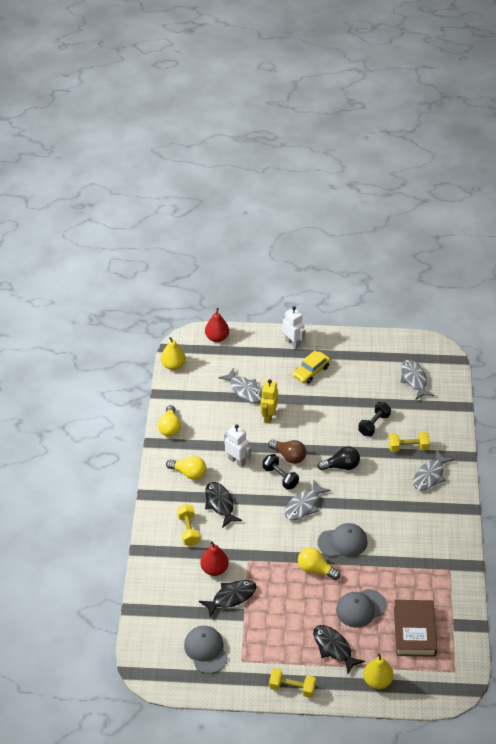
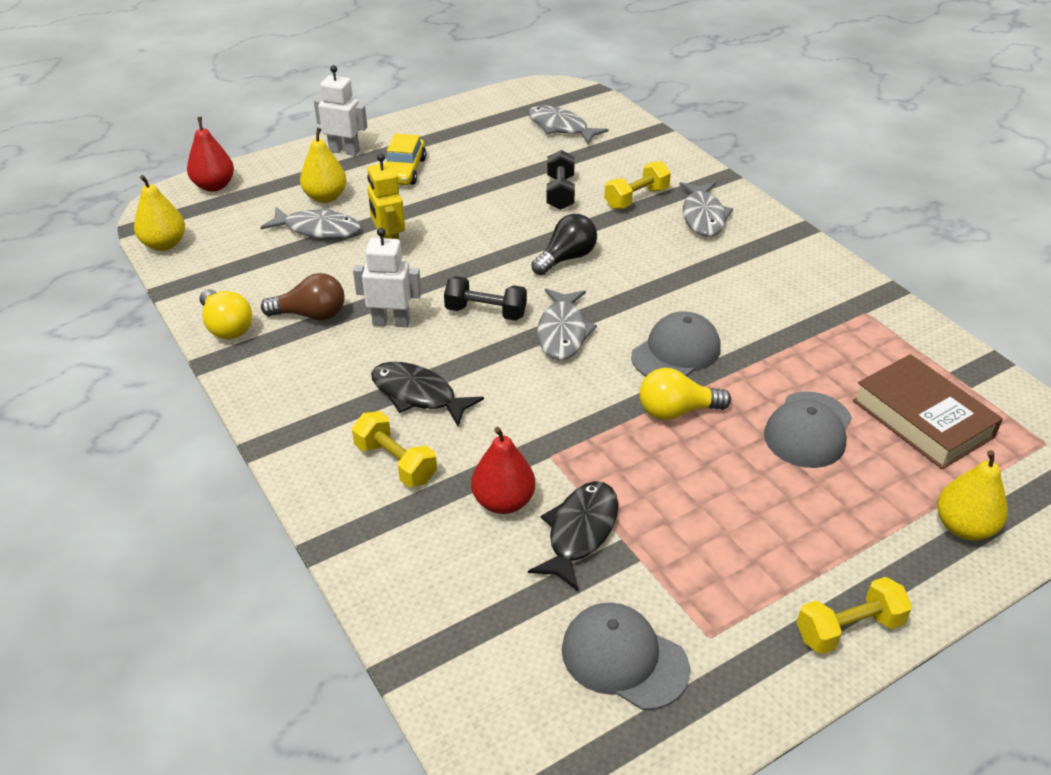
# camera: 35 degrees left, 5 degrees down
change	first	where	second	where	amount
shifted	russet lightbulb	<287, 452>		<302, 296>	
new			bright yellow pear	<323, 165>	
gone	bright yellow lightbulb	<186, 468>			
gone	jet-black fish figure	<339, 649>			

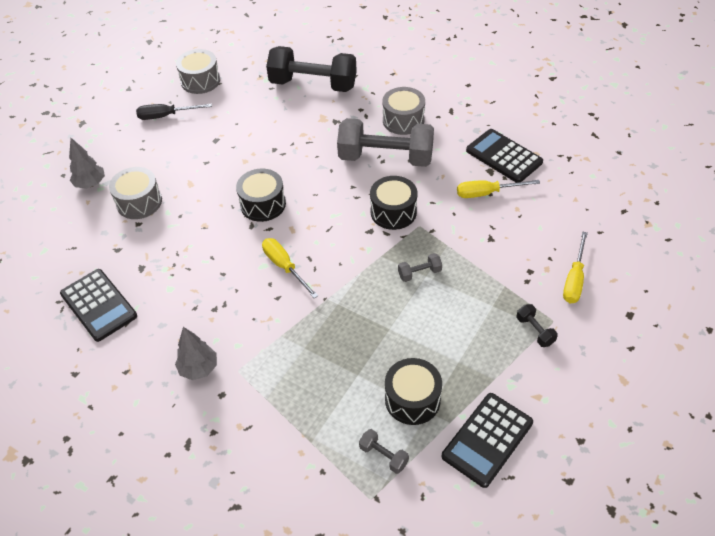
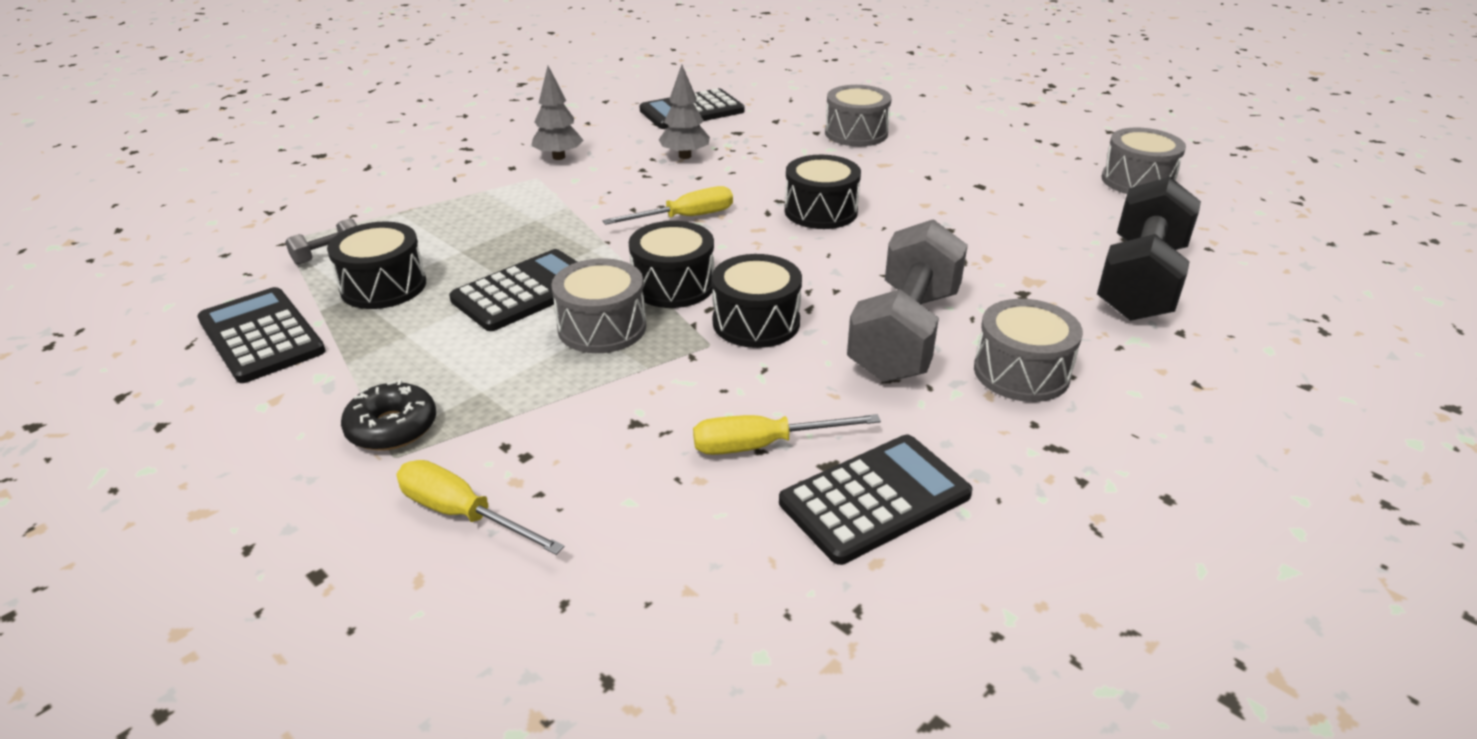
# camera: 100 degrees right, 15 degrees down
change	first	where	second	where	amount
swapped	jet-black free weight	<537, 325>	jet-black doughnut	<388, 415>	
new			jet-black calculator	<513, 290>	
swapped	ash-grey free weight	<420, 267>	ash-grey drum	<598, 305>	
new			jet-black drum	<671, 264>	
shifted	ash-grey toy tree	<87, 163>		<684, 112>	
rotated	bright yellow hand screwdriver	<498, 189>		<787, 434>	105 degrees counterclockwise
gone	jet-black hand screwdriver	<174, 112>			

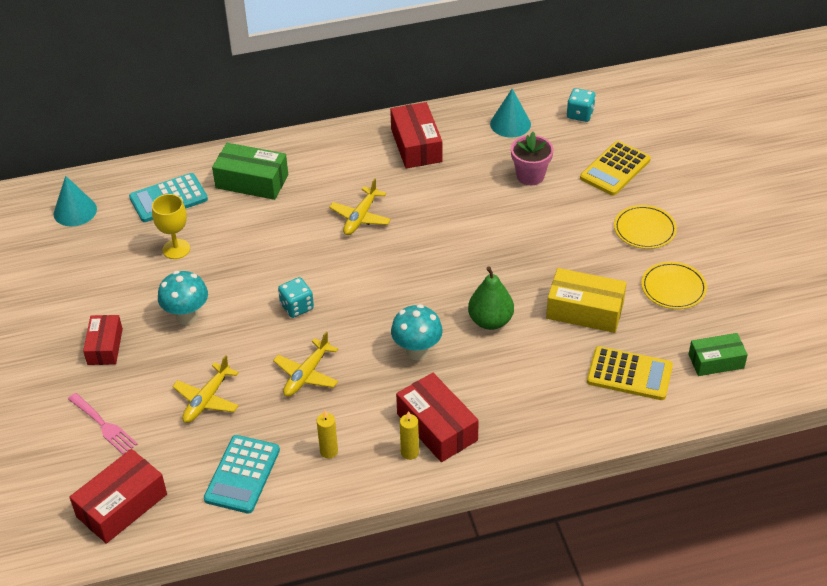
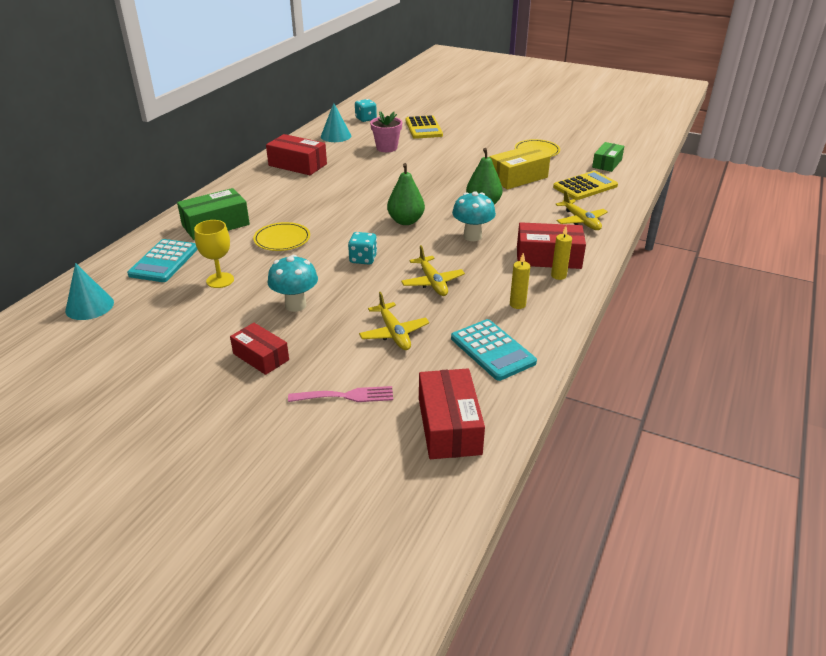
# camera: 50 degrees left, 10 degrees down
change	first	where	second	where	amount
shifted	bright yellow dinner plate	<645, 227>		<281, 236>	
new			leaf-green pear	<406, 194>	
shifted	bright yellow toy plane	<360, 206>		<581, 210>	

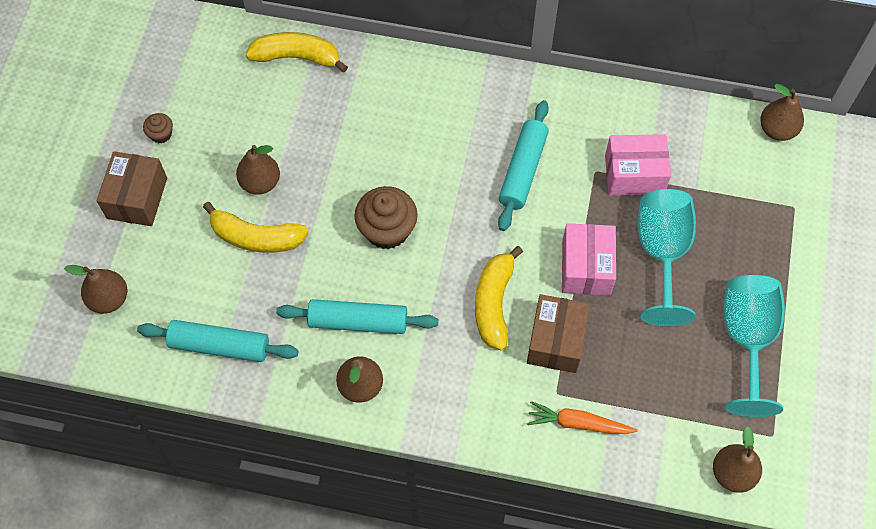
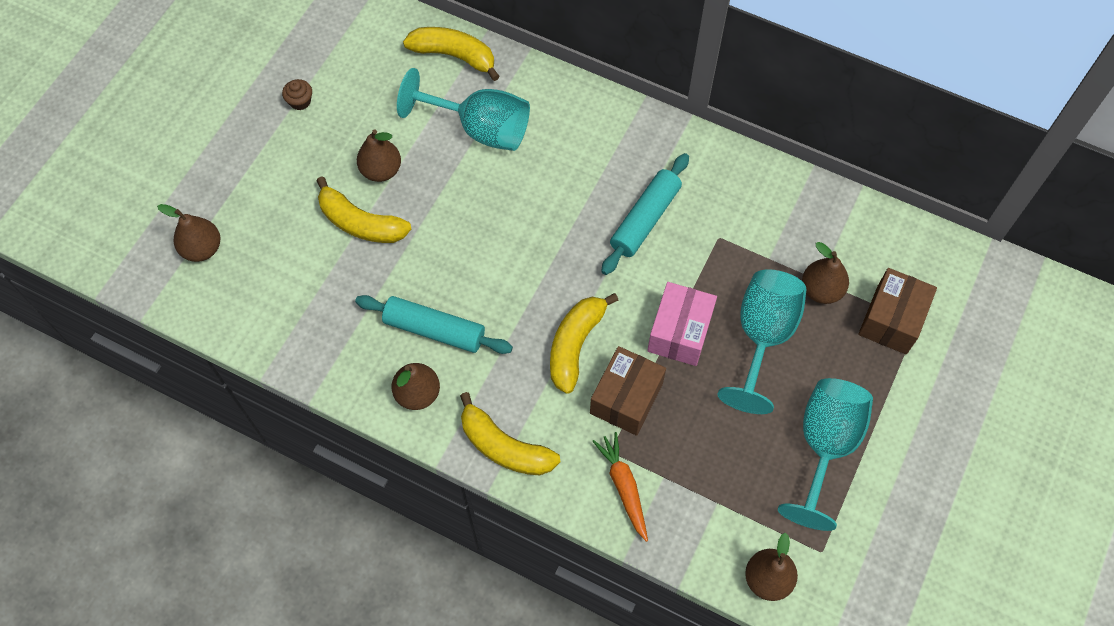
# camera: 15 degrees right, 0 degrees up
change	first	where	second	where	amount
new			teal chalice	<463, 109>	
new			bright yellow banana	<510, 434>	
rotated	bright orange carrot	<582, 417>		<620, 487>	45 degrees clockwise
shifted	russet pear	<782, 112>		<825, 273>	
shifted	russet box	<132, 188>		<897, 311>	
gone	teal rolling pin	<218, 341>			
gone	russet cupcake	<386, 217>			
gone	pink box	<638, 165>			

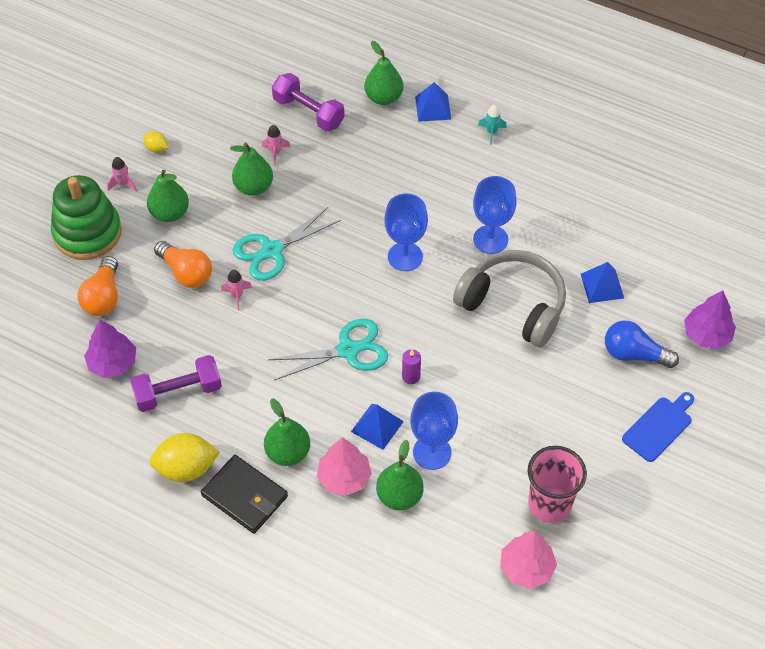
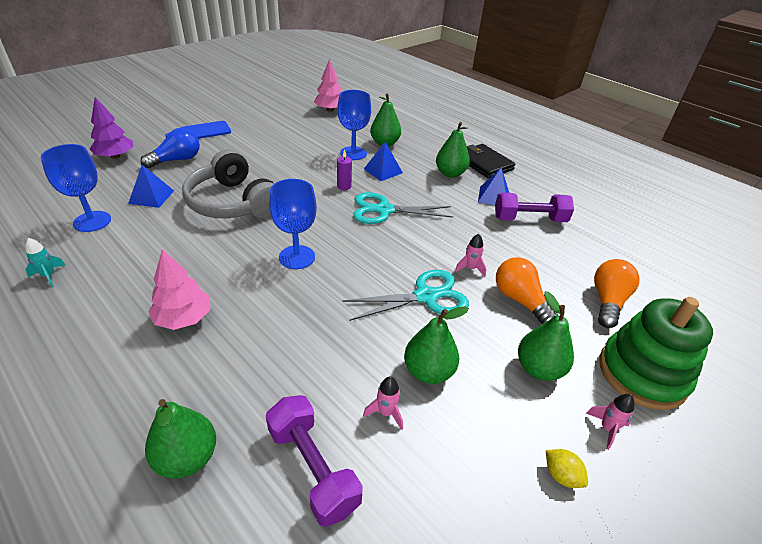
# camera: 165 degrees left, 15 degrees down
change	first	where	second	where	amount
shifted	teal spaceship	<492, 125>		<45, 262>	
shifted	royal blue chalice	<495, 215>		<76, 188>	
rotated	royal blue lightbulb	<642, 344>		<170, 148>	75 degrees counterclockwise
shifted	pink toy tree	<344, 466>		<179, 289>	
shifted	royal blue solid pyramid	<433, 102>		<493, 186>	
gone	royal purple toy tree	<110, 349>			
gone	bright yellow lemon	<184, 457>			
gone	pink cup	<557, 484>			

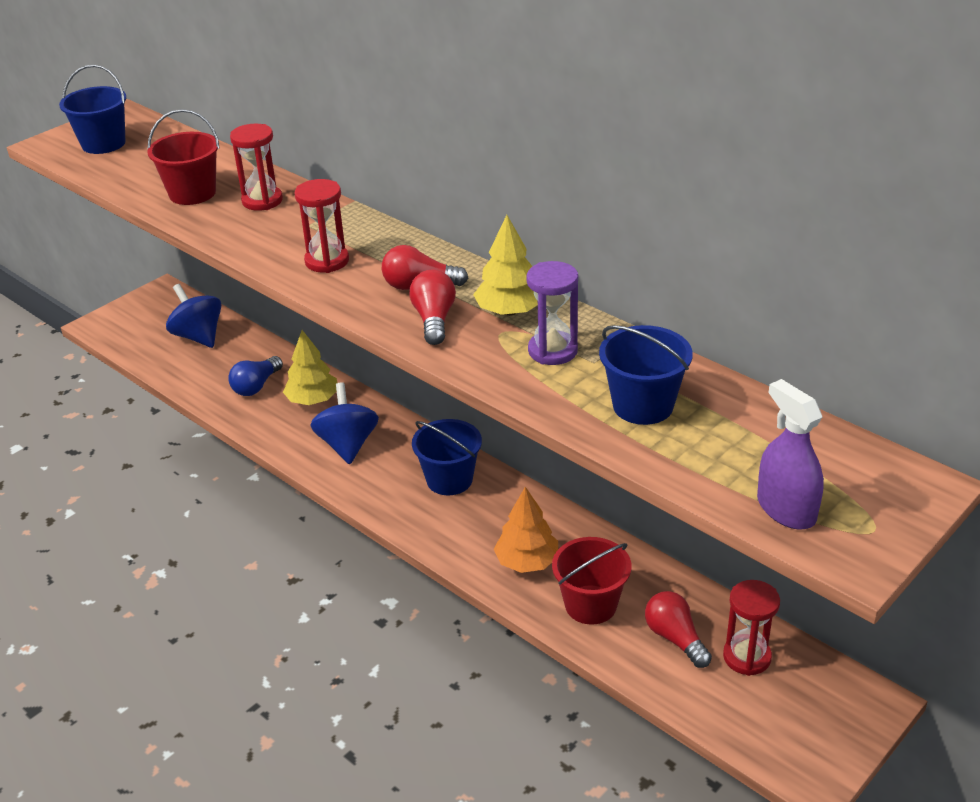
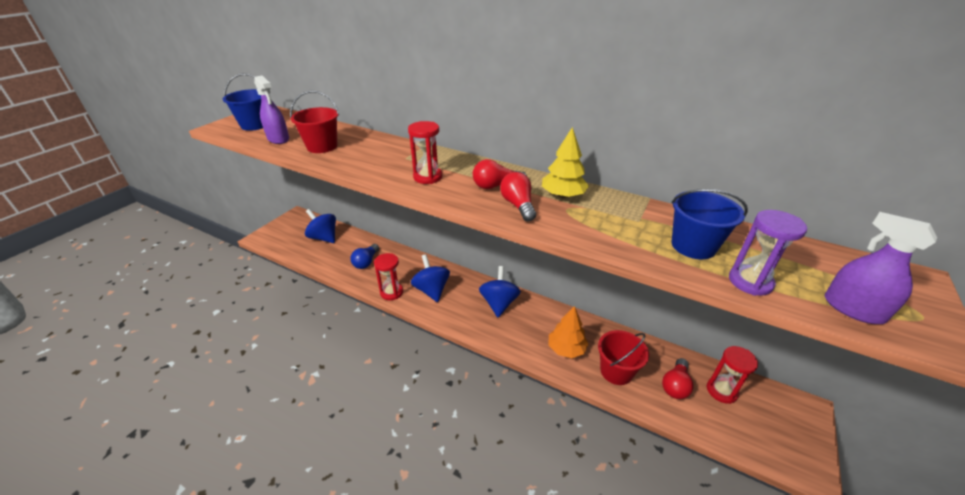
# camera: 15 degrees left, 0 degrees up
change	first	where	second	where	amount
new			royal purple spray bottle	<271, 110>	
shifted	red sand timer	<256, 167>		<388, 276>	
swapped	royal blue bucket	<447, 457>	royal blue toy top	<500, 291>	
rotated	red lightbulb	<678, 629>		<678, 378>	105 degrees counterclockwise
shifted	royal purple sand timer	<552, 313>		<768, 253>	
gone	bright yellow toy tree	<310, 367>			

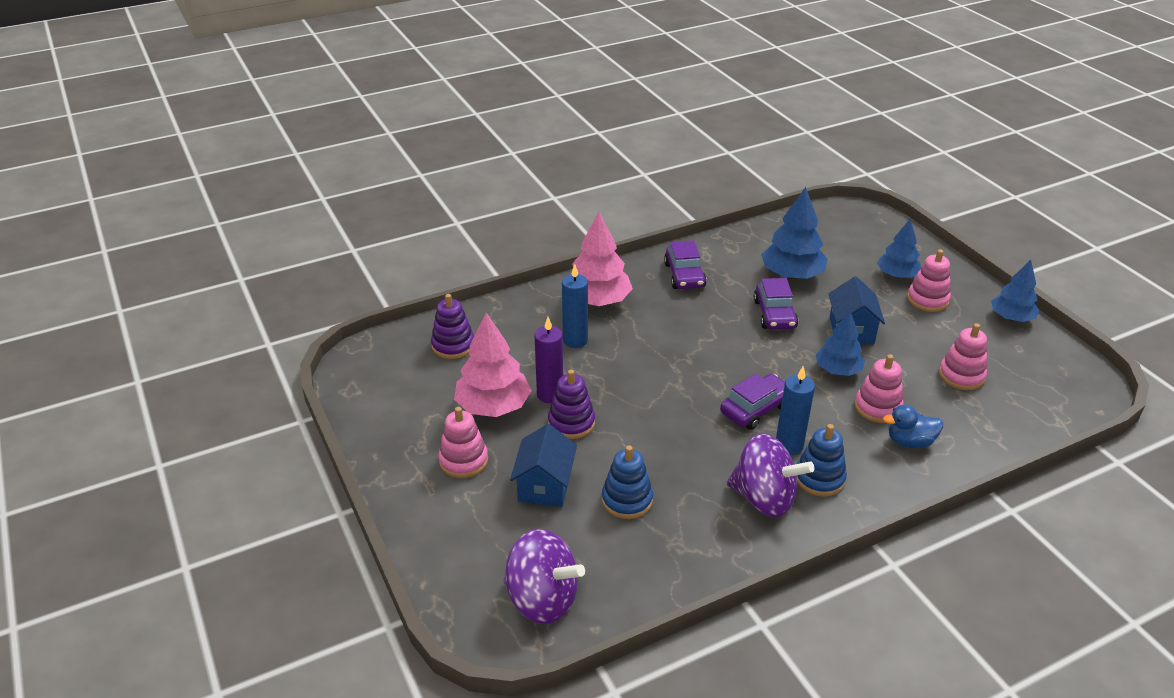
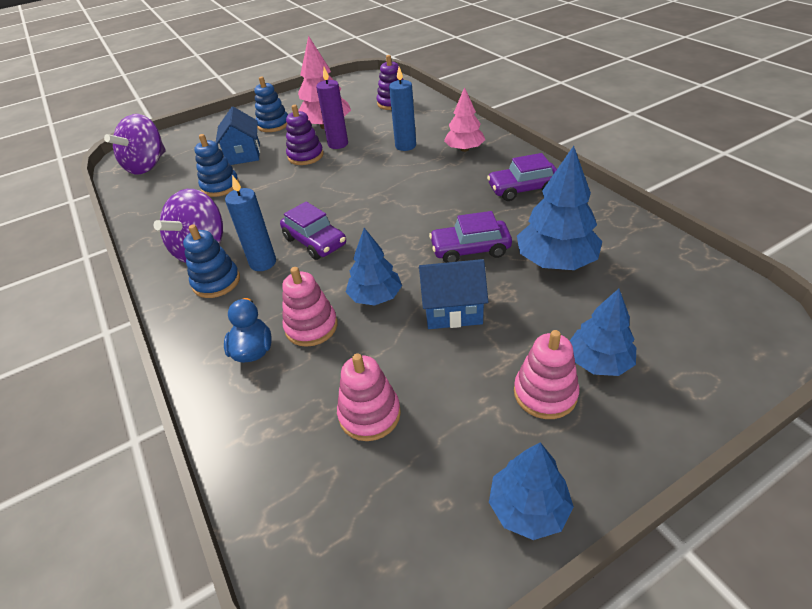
# camera: 90 degrees right, 5 degrees up
change	first	where	second	where	amount
rotated	royal blue cottage	<543, 465>		<238, 136>	75 degrees clockwise
repainted	pink stacking toy	<463, 442>	royal blue stacking toy	<271, 104>	
scaled	pink toy tree	<602, 259>		<464, 119>	x0.66

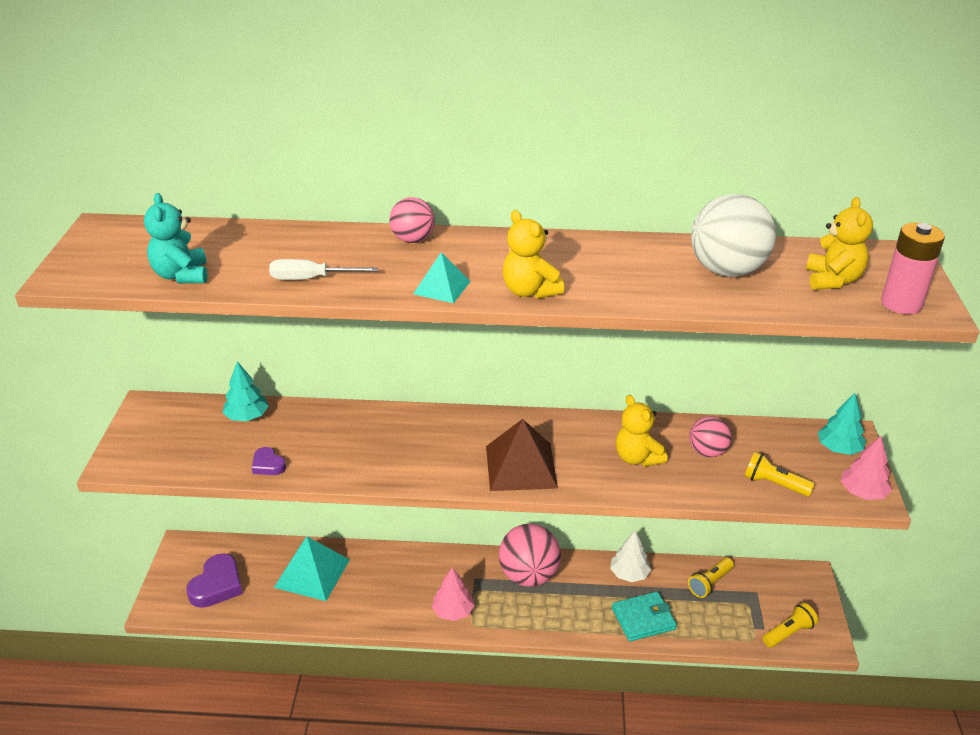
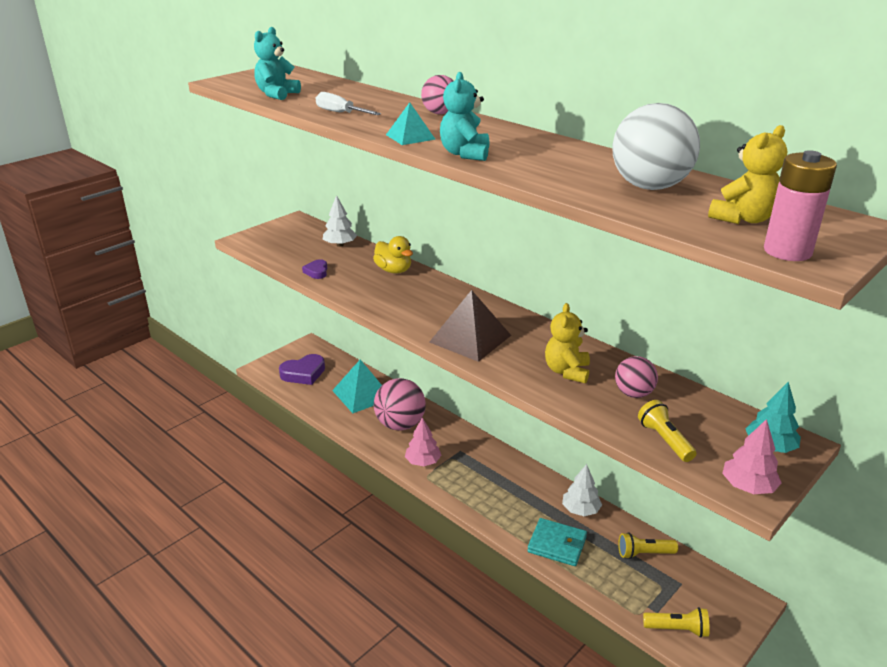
# camera: 40 degrees right, 5 degrees down
change	first	where	second	where	amount
repainted	teal toy tree	<246, 391>	snow-white toy tree	<340, 221>	
new			bright yellow toy duck	<393, 255>	
shifted	pink sphere	<530, 555>		<400, 404>	
repainted	bright yellow stuffed bear	<534, 254>	teal stuffed bear	<464, 116>	

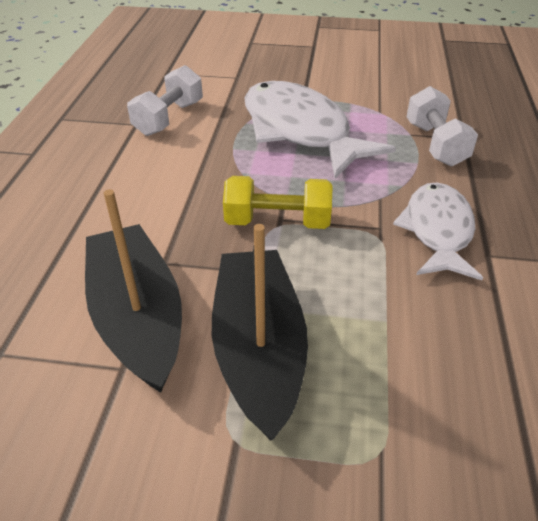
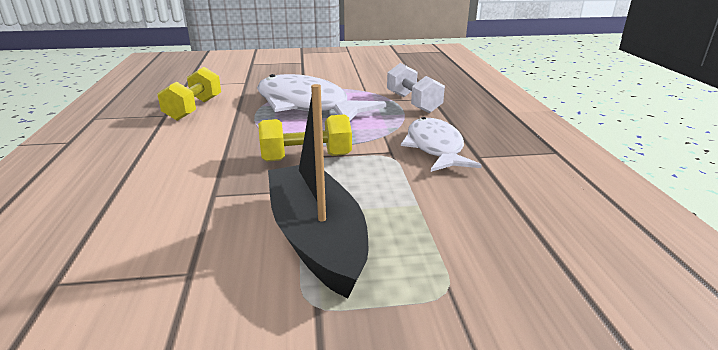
# camera: 15 degrees left, 15 degrees down
change	first	where	second	where	amount
repainted	snow-white free weight	<165, 100>	bright yellow free weight	<189, 94>	
gone	jet-black sailboat	<133, 291>			

